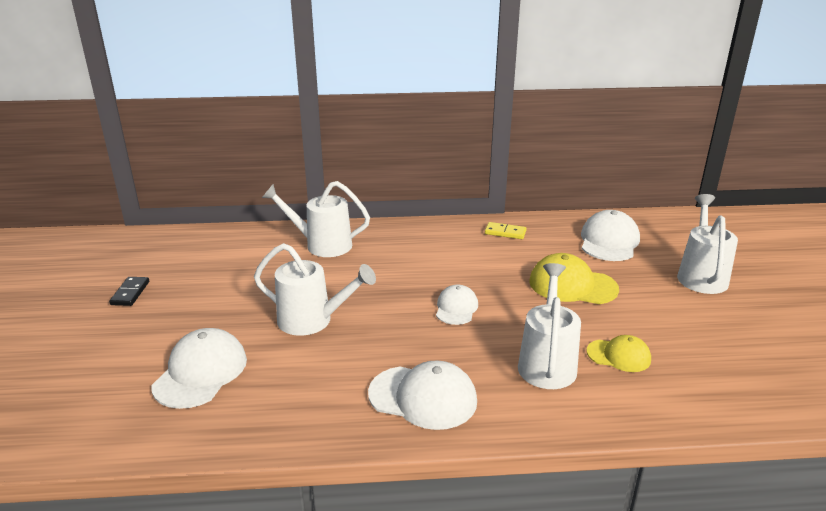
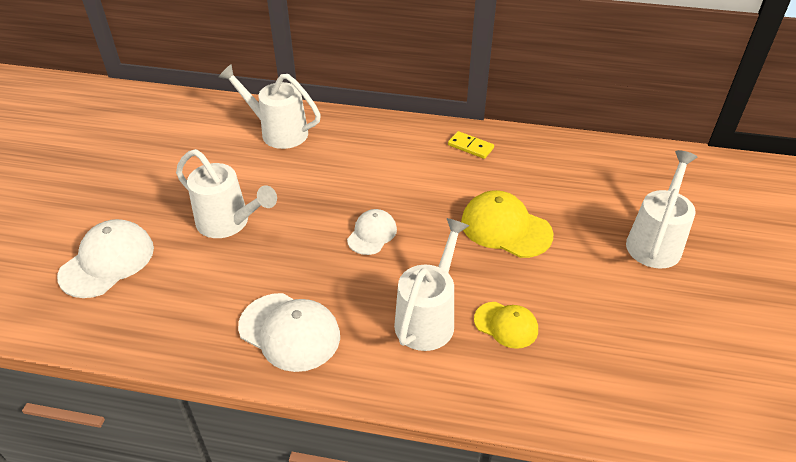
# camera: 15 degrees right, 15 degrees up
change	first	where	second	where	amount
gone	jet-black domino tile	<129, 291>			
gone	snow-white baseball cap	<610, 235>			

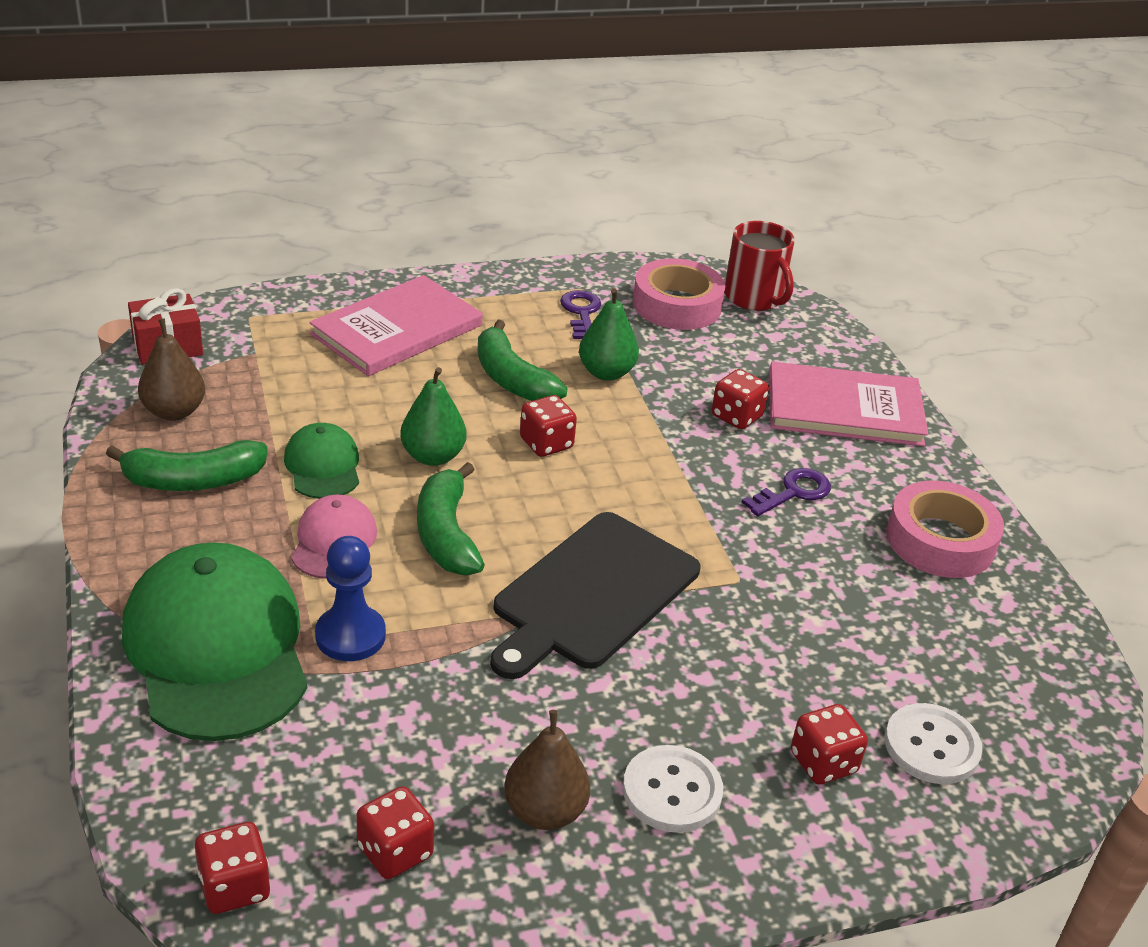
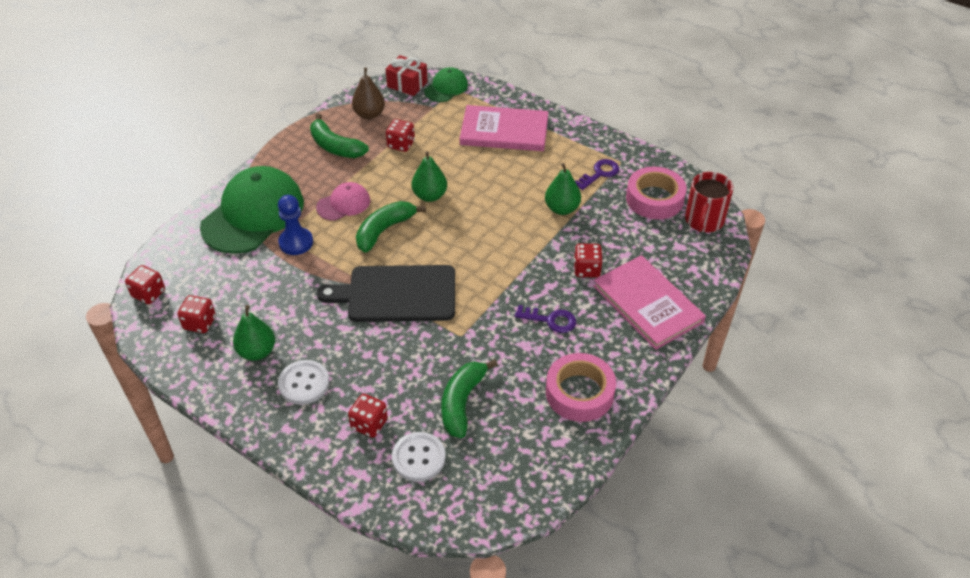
# camera: 55 degrees right, 10 degrees up
change	first	where	second	where	amount
repainted	russet pear	<547, 770>	leaf-green pear	<254, 333>	
shifted	red dice	<548, 426>		<400, 135>	
shifted	leaf-green baseball cap	<321, 461>		<446, 85>	
shifted	leaf-green banana	<522, 360>		<469, 398>	

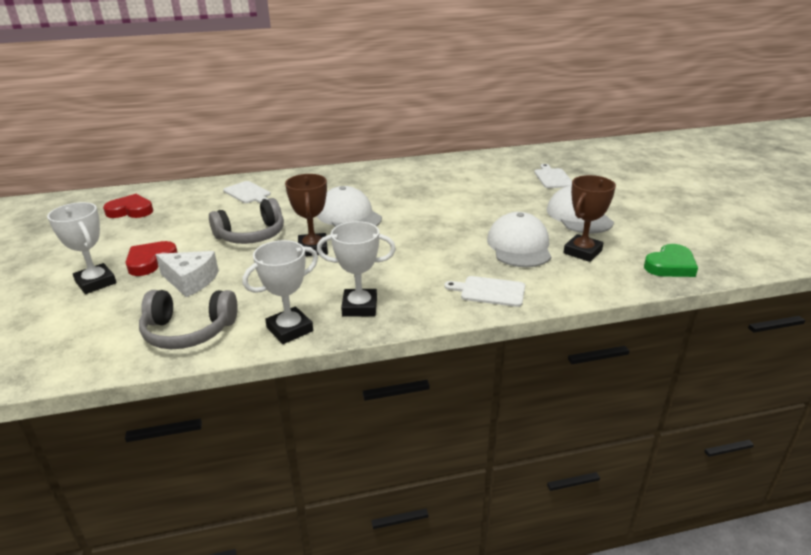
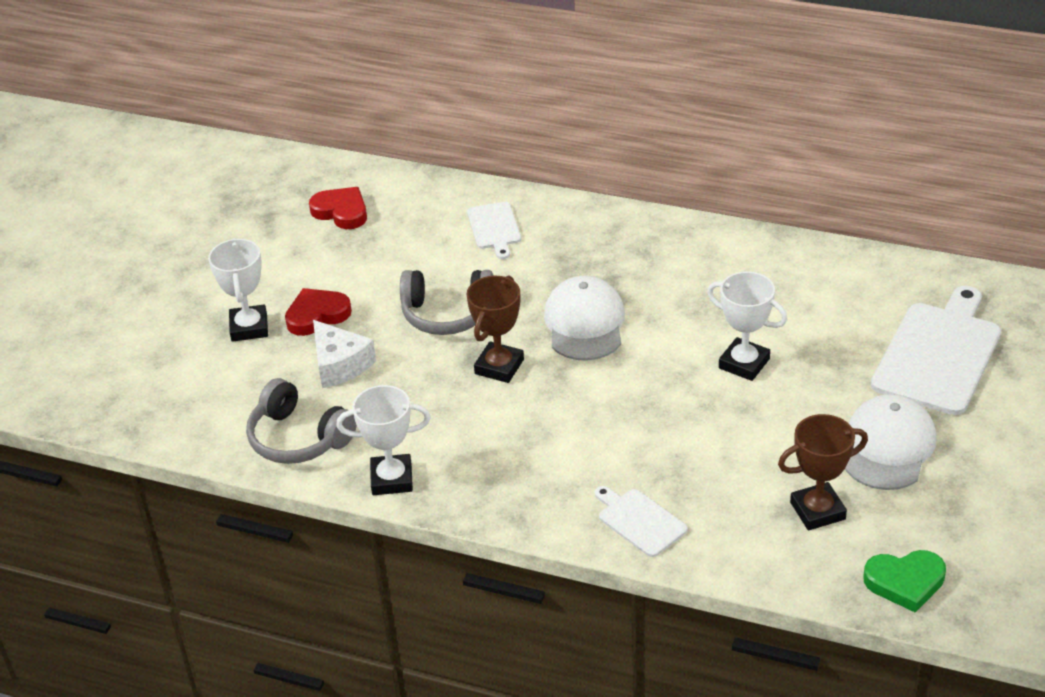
# camera: 35 degrees right, 10 degrees up
change	first	where	second	where	amount
shifted	snow-white trophy	<356, 269>		<747, 326>	
scaled	snow-white cutting board	<553, 176>		<936, 350>	x1.93
gone	snow-white baseball cap	<519, 239>			

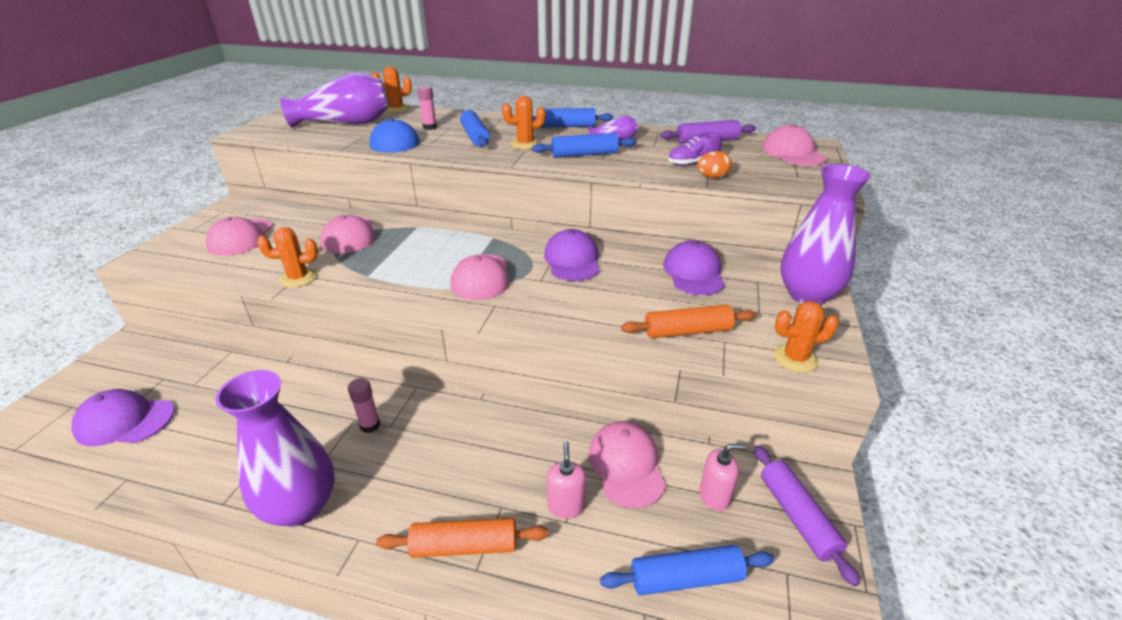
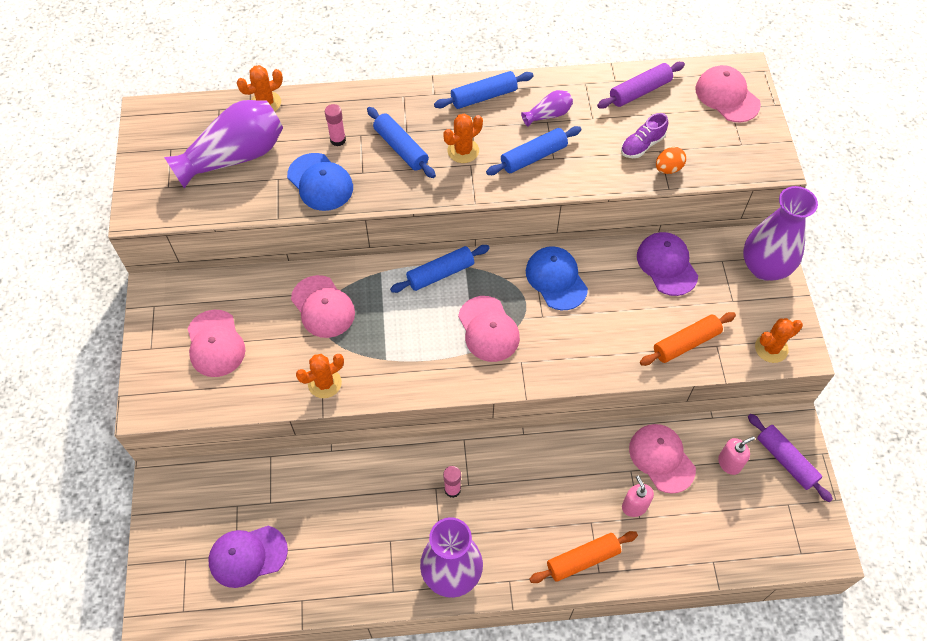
# camera: 20 degrees left, 25 degrees up
change	first	where	second	where	amount
shifted	royal blue rolling pin	<687, 570>		<440, 269>	
repainted	royal purple baseball cap	<572, 255>	royal blue baseball cap	<557, 278>	

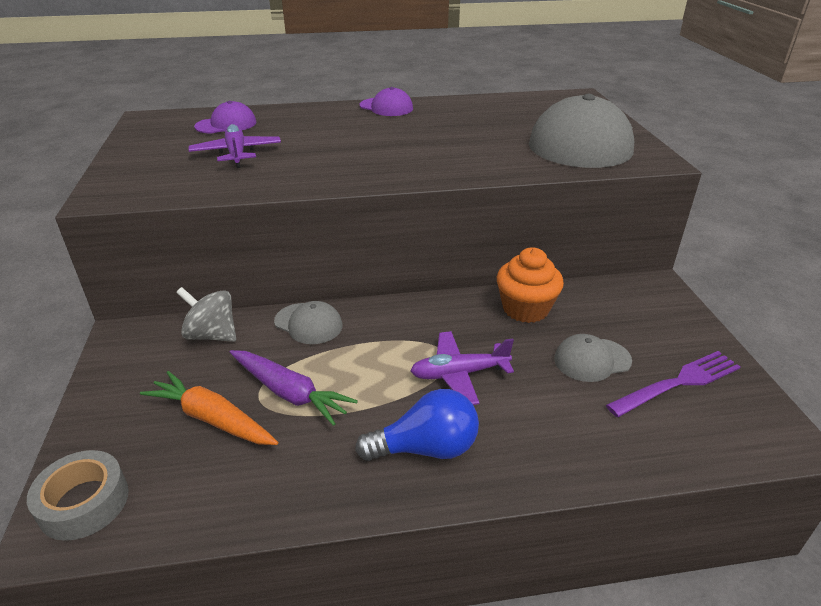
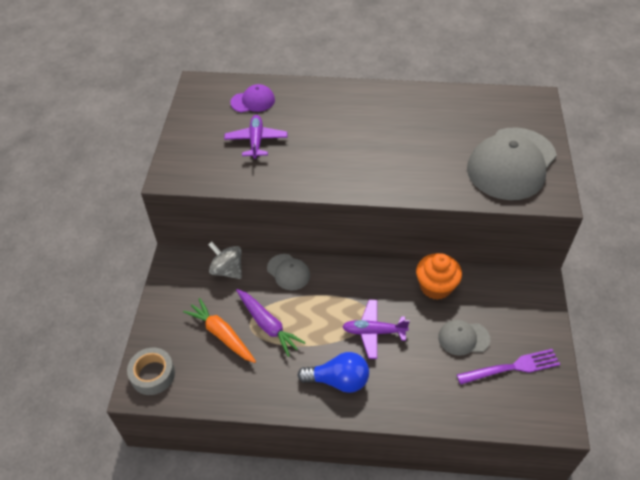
# camera: 15 degrees right, 15 degrees up
change	first	where	second	where	amount
gone	royal purple baseball cap	<386, 101>			

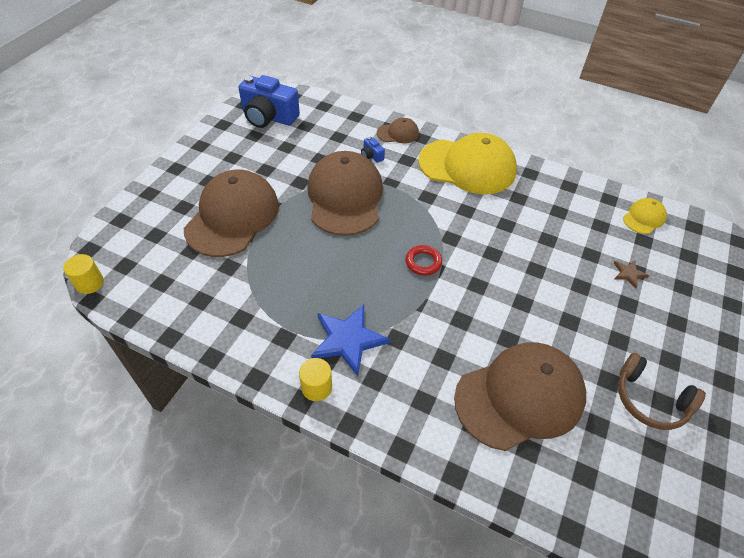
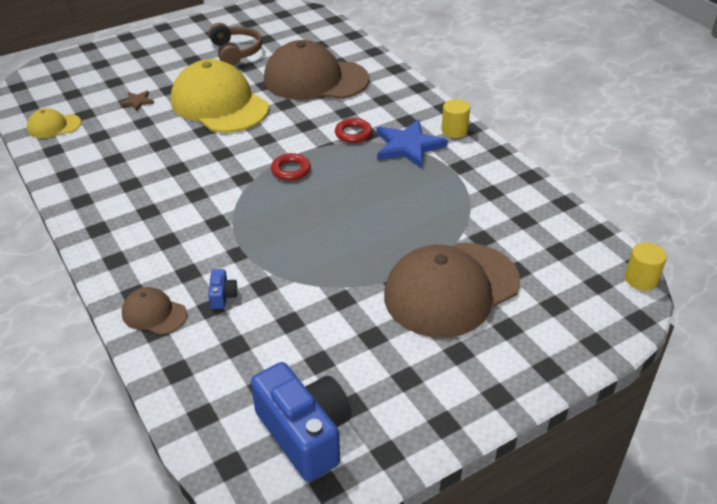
# camera: 145 degrees left, 10 degrees down
change	first	where	second	where	amount
shifted	bright yellow baseball cap	<467, 163>		<220, 96>	
new			red torus	<353, 130>	
gone	russet baseball cap	<345, 193>			

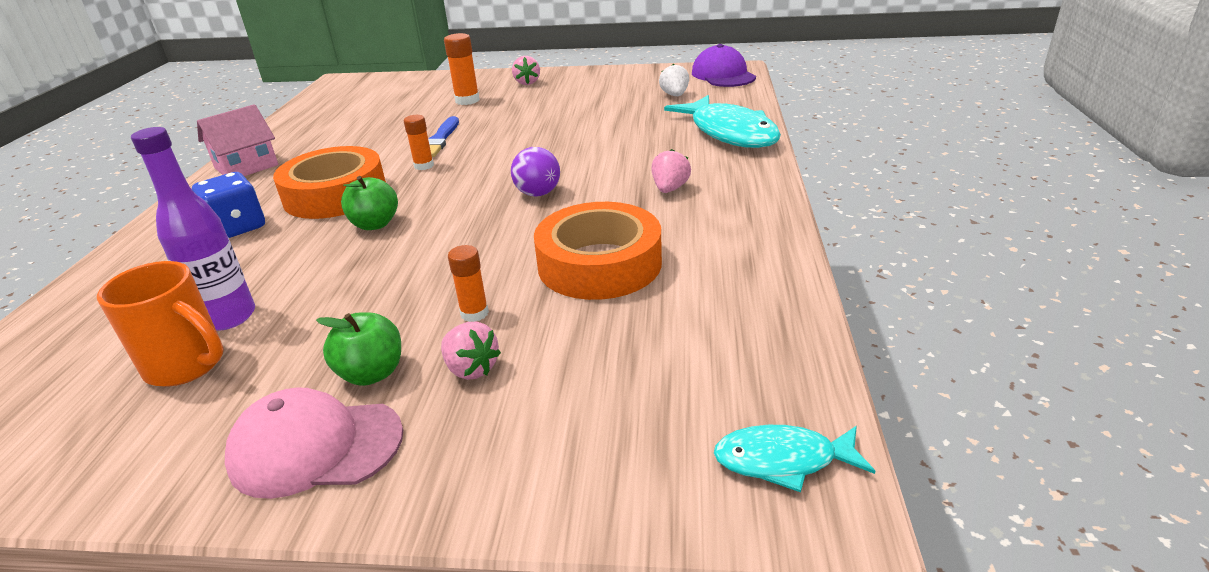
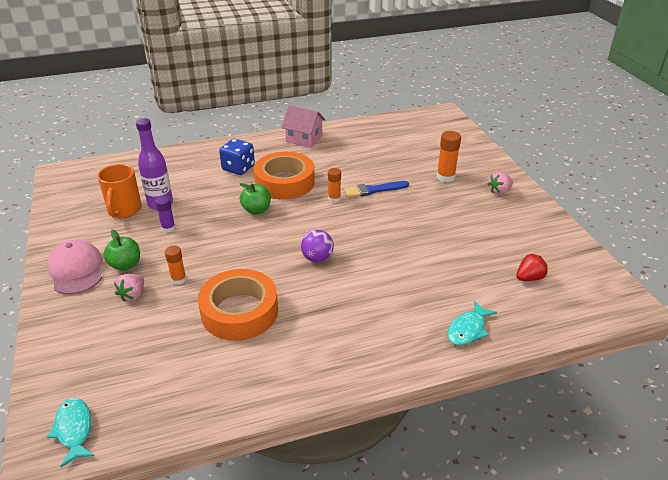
# camera: 65 degrees right, 5 degrees up
change	first	where	second	where	amount
new			royal purple glue stick	<165, 214>	
scaled	teal fish figure	<722, 121>		<472, 323>	x0.53
repainted	snow-white berry	<674, 80>	red berry	<532, 267>	
gone	pink berry	<671, 171>			
gone	royal purple baseball cap	<724, 65>			

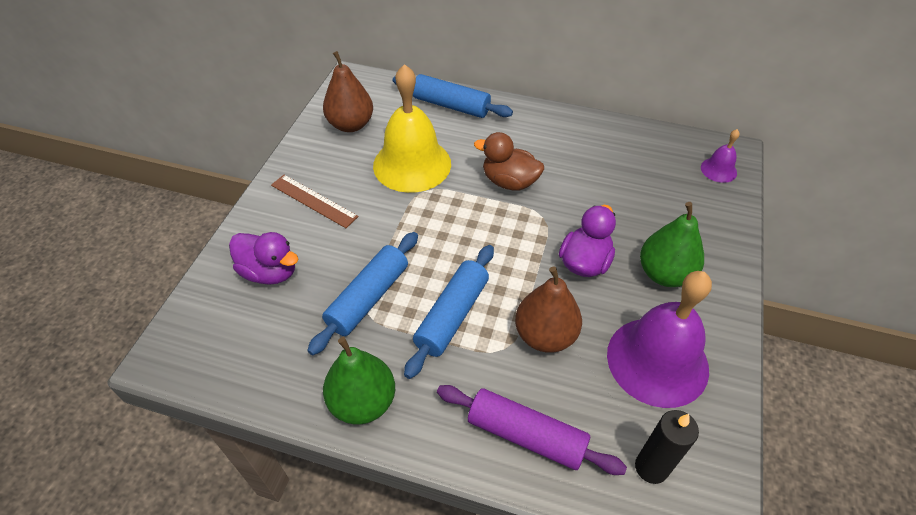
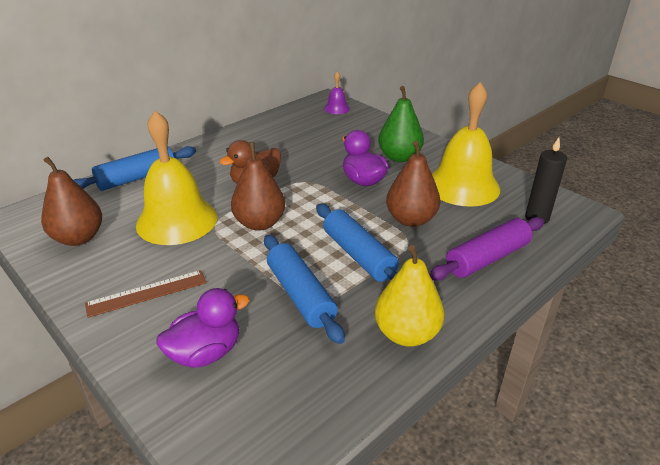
# camera: 60 degrees left, 15 degrees down
change	first	where	second	where	amount
new			russet pear	<258, 186>	
repainted	leaf-green pear	<359, 380>	bright yellow pear	<410, 296>	
repainted	royal purple hand bell	<659, 339>	bright yellow hand bell	<466, 144>	

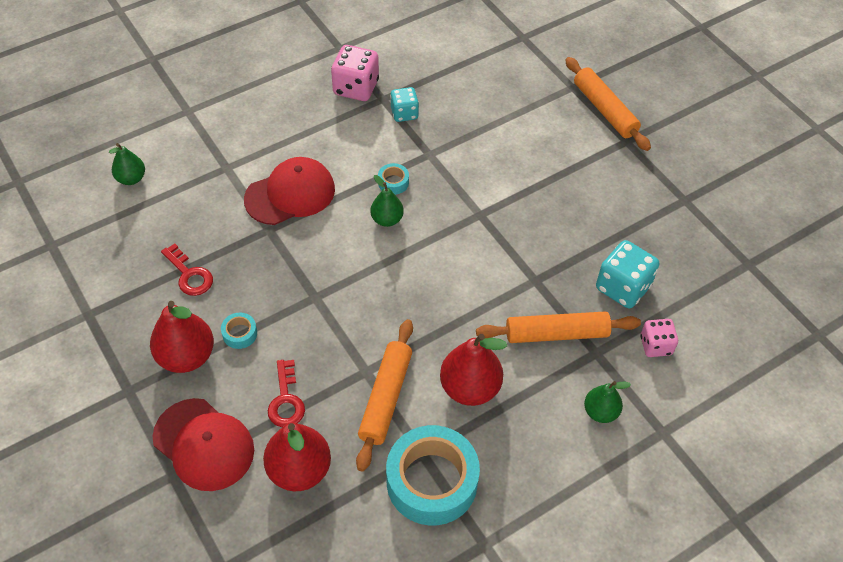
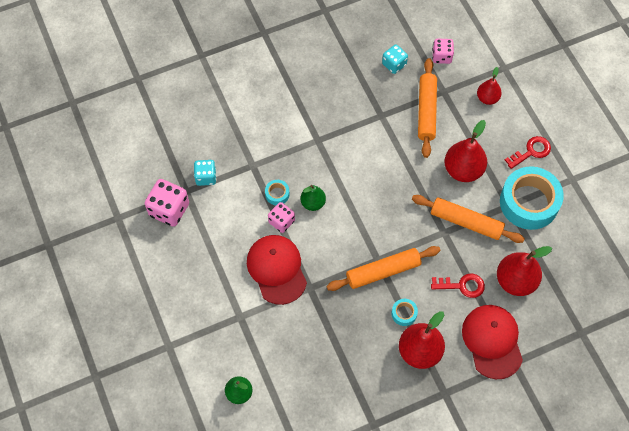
# camera: 80 degrees left, 10 degrees up
change	first	where	second	where	amount
new			pink dice	<281, 217>	
shifted	bright orange rolling pin	<608, 104>		<384, 268>	
scaled	teal dice	<627, 274>		<395, 59>	x0.62
rotated	red baseball cap	<203, 444>		<492, 342>	60 degrees counterclockwise
repainted	leaf-green pear	<607, 402>	red pear	<489, 86>	
shifted	red key	<187, 269>		<528, 152>	

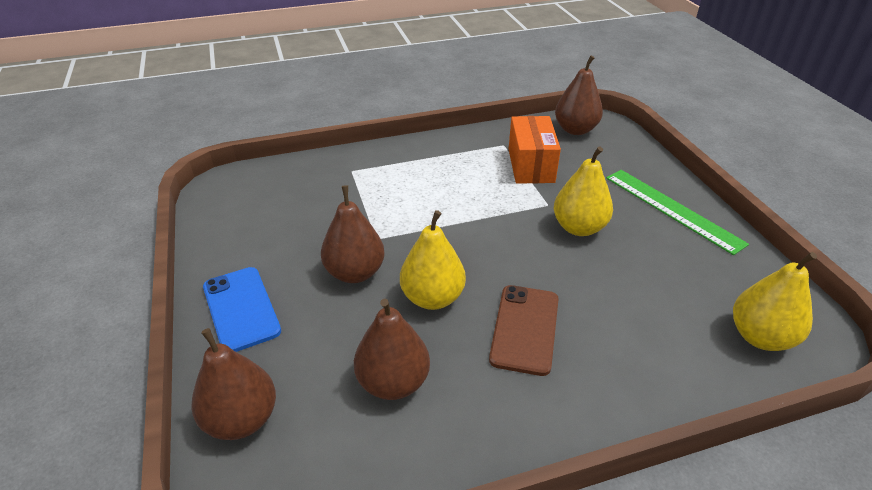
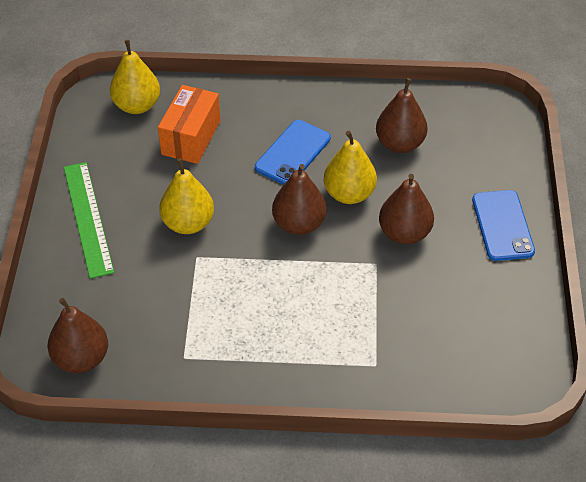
# camera: 160 degrees left, 10 degrees up
change	first	where	second	where	amount
shifted	bright orange box	<535, 150>		<189, 124>	
repainted	russet mobile phone	<524, 330>	royal blue mobile phone	<293, 152>	
shifted	russet pear	<233, 384>		<299, 199>	

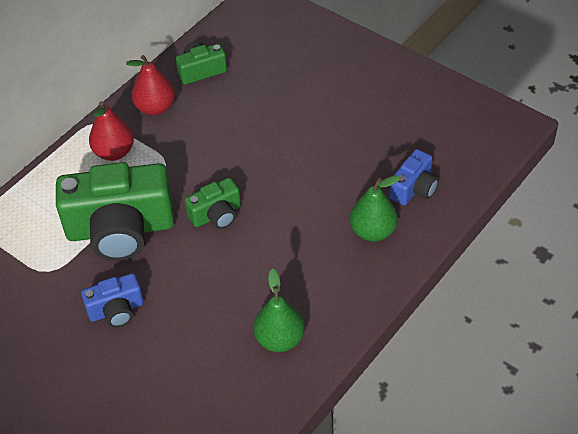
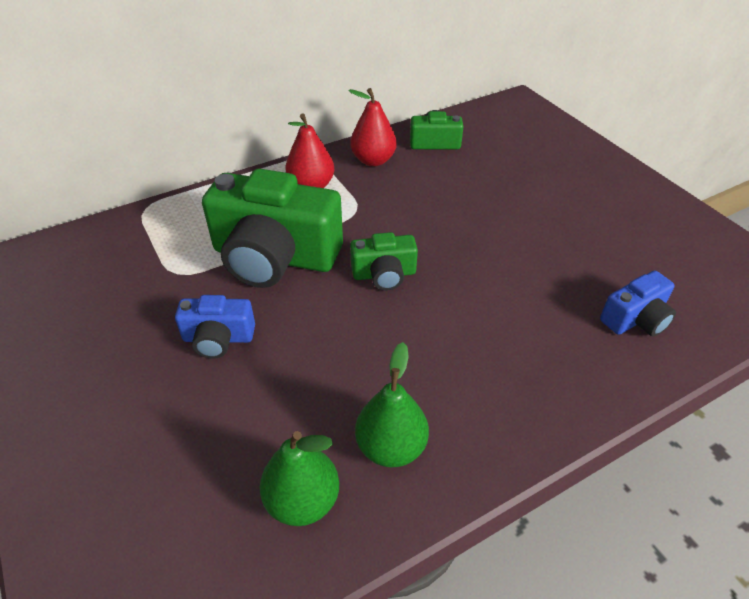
# camera: 20 degrees right, 5 degrees down
change	first	where	second	where	amount
shifted	leaf-green pear	<375, 208>		<299, 478>	

